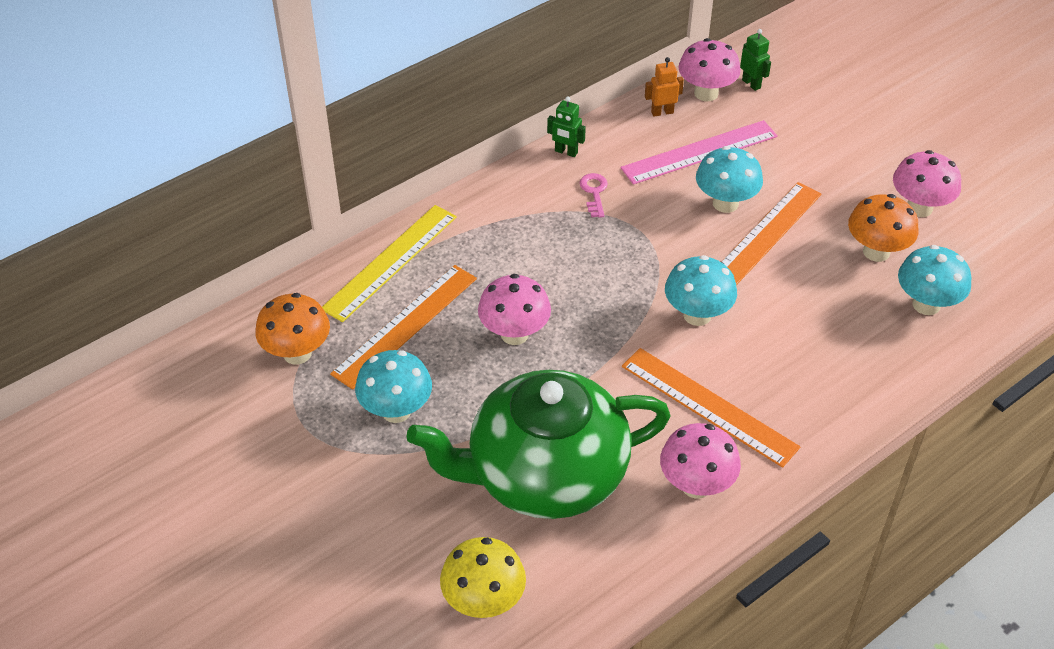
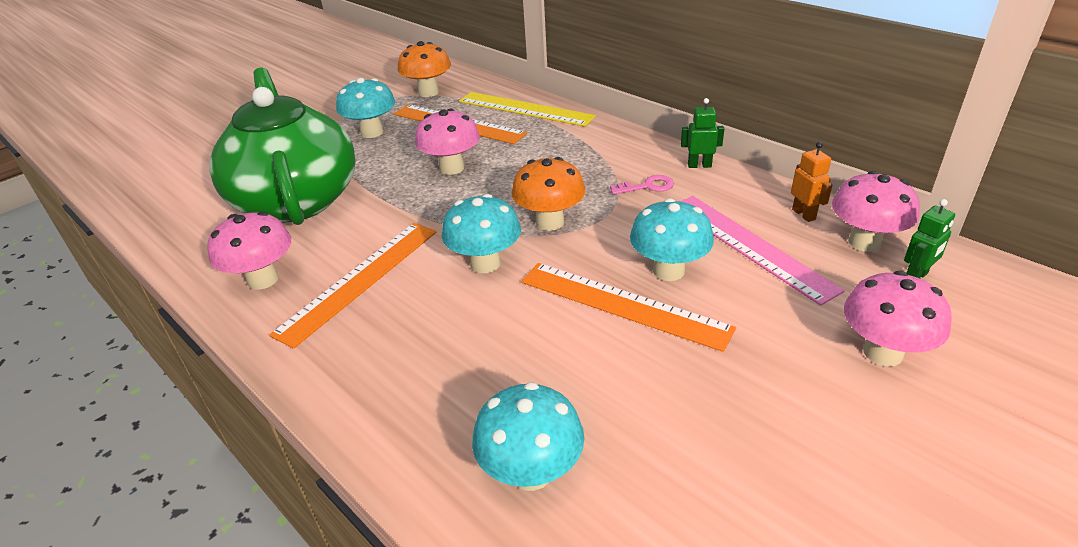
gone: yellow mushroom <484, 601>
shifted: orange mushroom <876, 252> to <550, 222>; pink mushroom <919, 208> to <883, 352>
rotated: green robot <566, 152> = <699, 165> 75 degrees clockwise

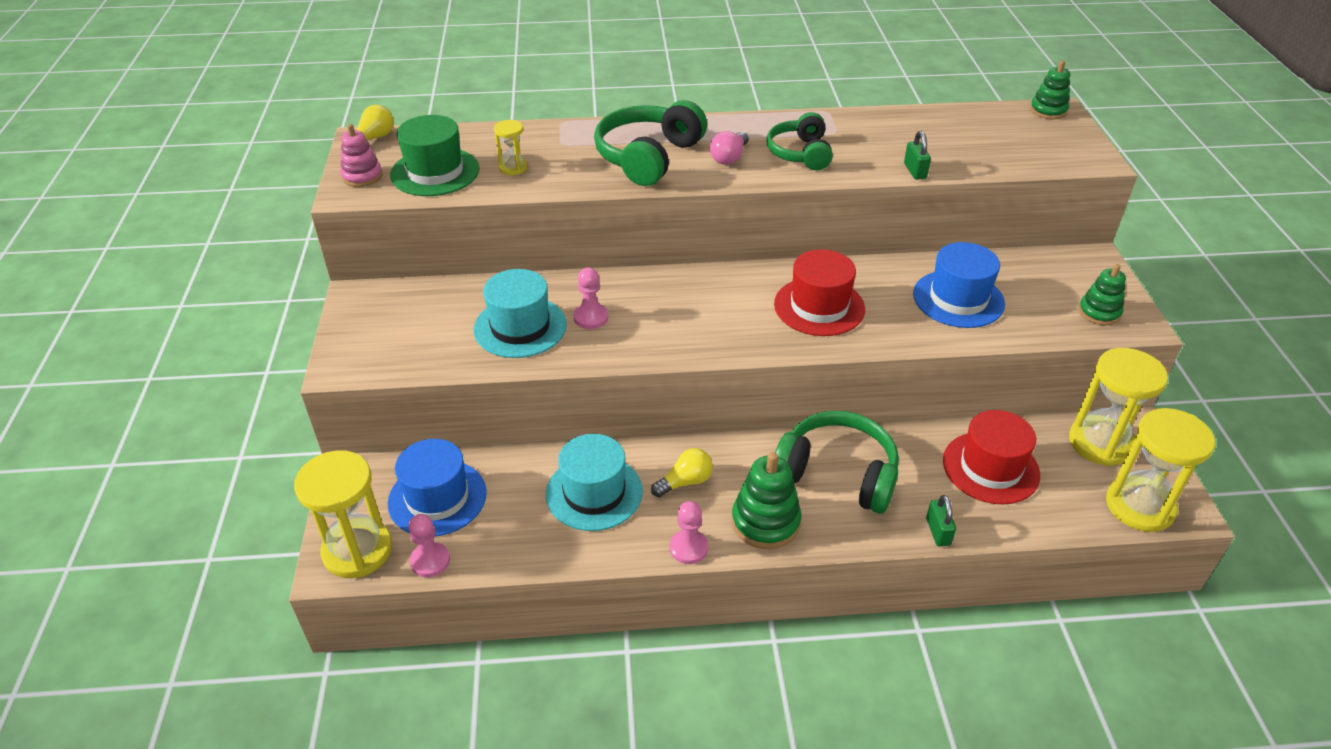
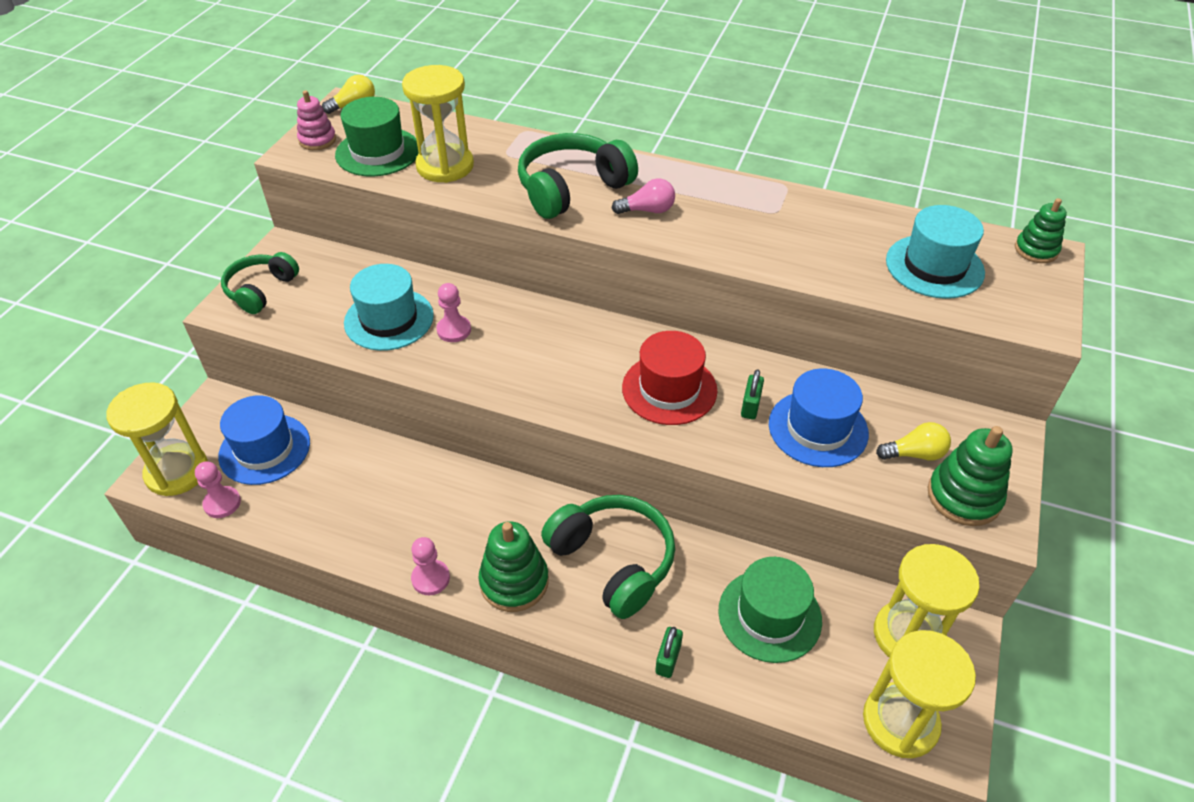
shifted: turquoise hat <594, 492> to <934, 266>; yellow light bulb <685, 482> to <914, 454>; green headphones <800, 153> to <261, 290>; green padlock <915, 171> to <750, 406>
repainted: red hat <990, 468> to green hat <769, 615>
rotated: pink light bulb <729, 157> = <647, 210> 150 degrees counterclockwise
scaled: yellow hourglass <513, 168> = <445, 166> x2.09; green stacking toy <1099, 312> = <964, 496> x1.54

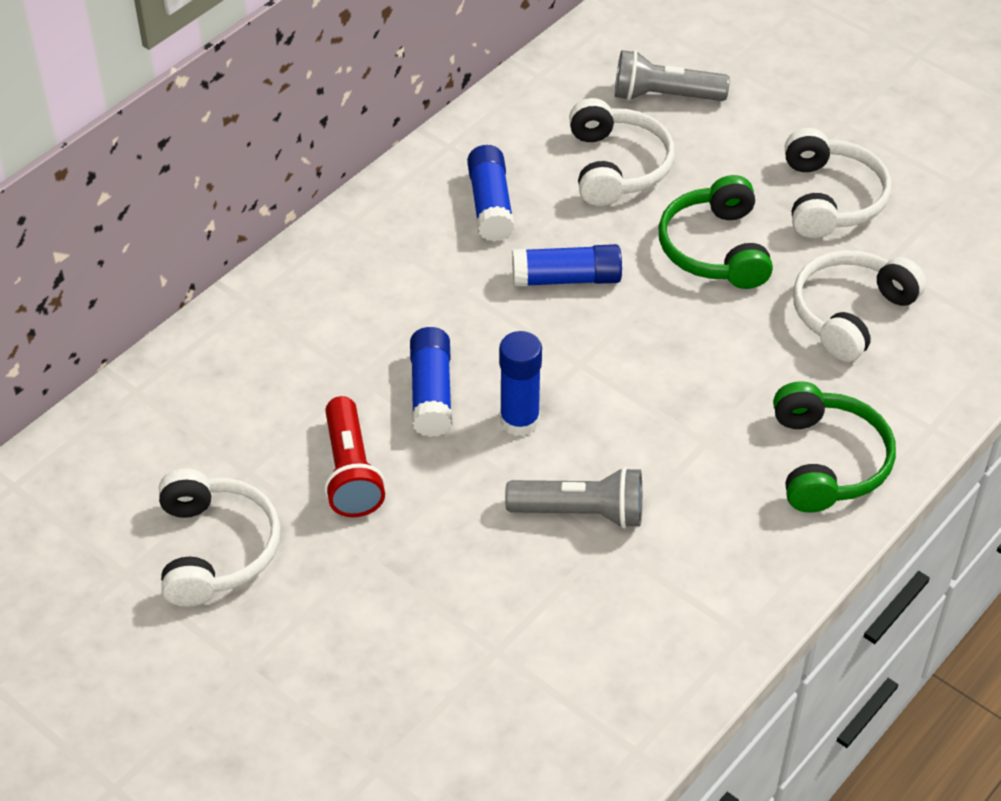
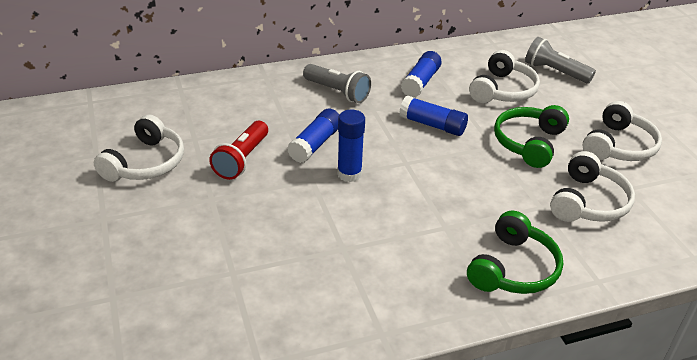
shifted: grey flashlight <581, 513> to <337, 92>
rotated: white headphones <850, 313> = <588, 202> 135 degrees clockwise

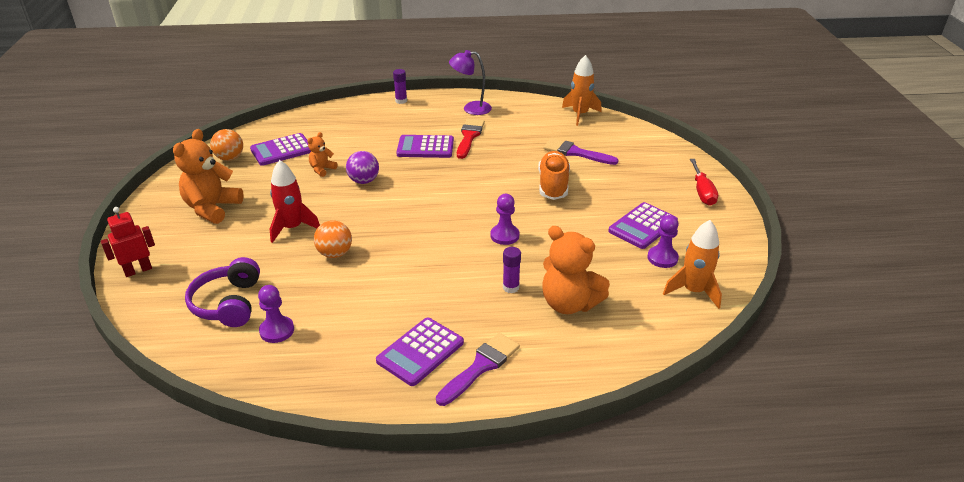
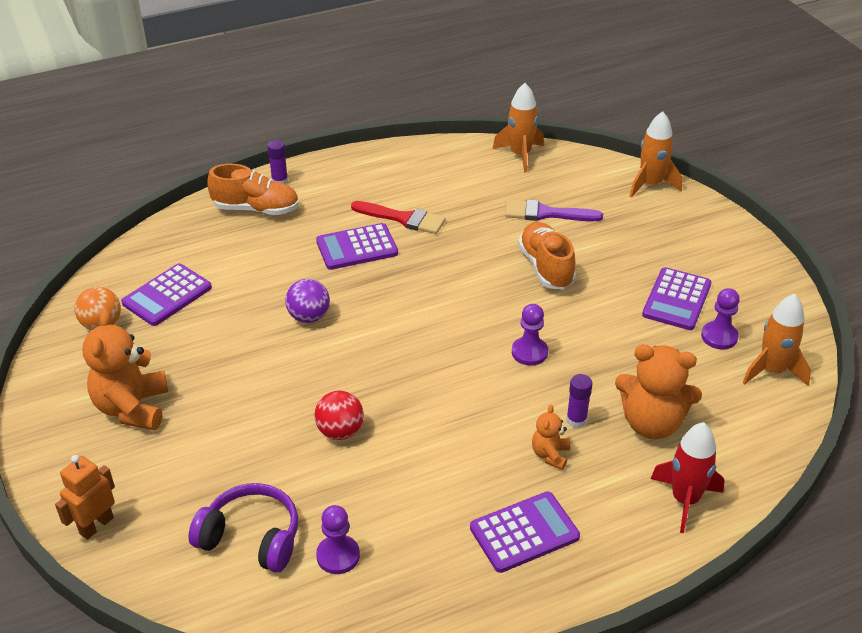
gone: purple brush <480, 367>; purple lamp <471, 108>; red screwdriver <702, 192>
new: orange shoe <256, 209>; orange rocket <651, 185>
shifted: red rocket <292, 228> to <685, 500>; orange teddy bear <322, 169> to <550, 455>
repainted: red robot <138, 270> to orange robot <96, 525>; orange ball <335, 254> to red ball <340, 431>
rotated: purple headphones <228, 303> = <251, 537> 135 degrees clockwise; purple calculator <420, 352> = <524, 532> 135 degrees counterclockwise; red brush <469, 137> = <403, 218> 120 degrees clockwise

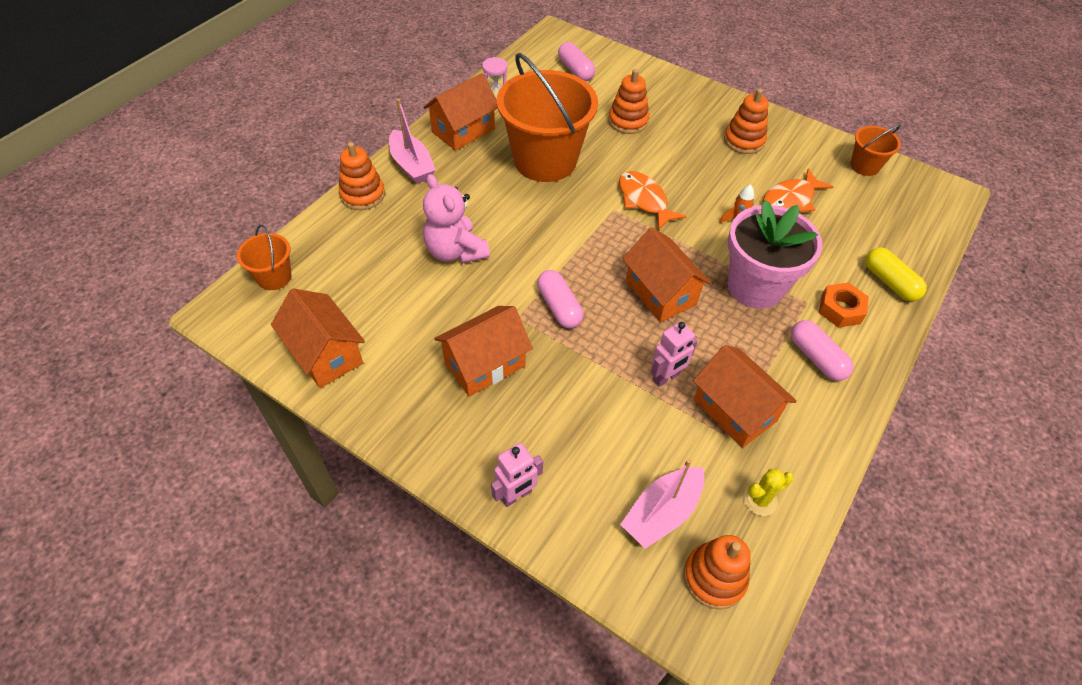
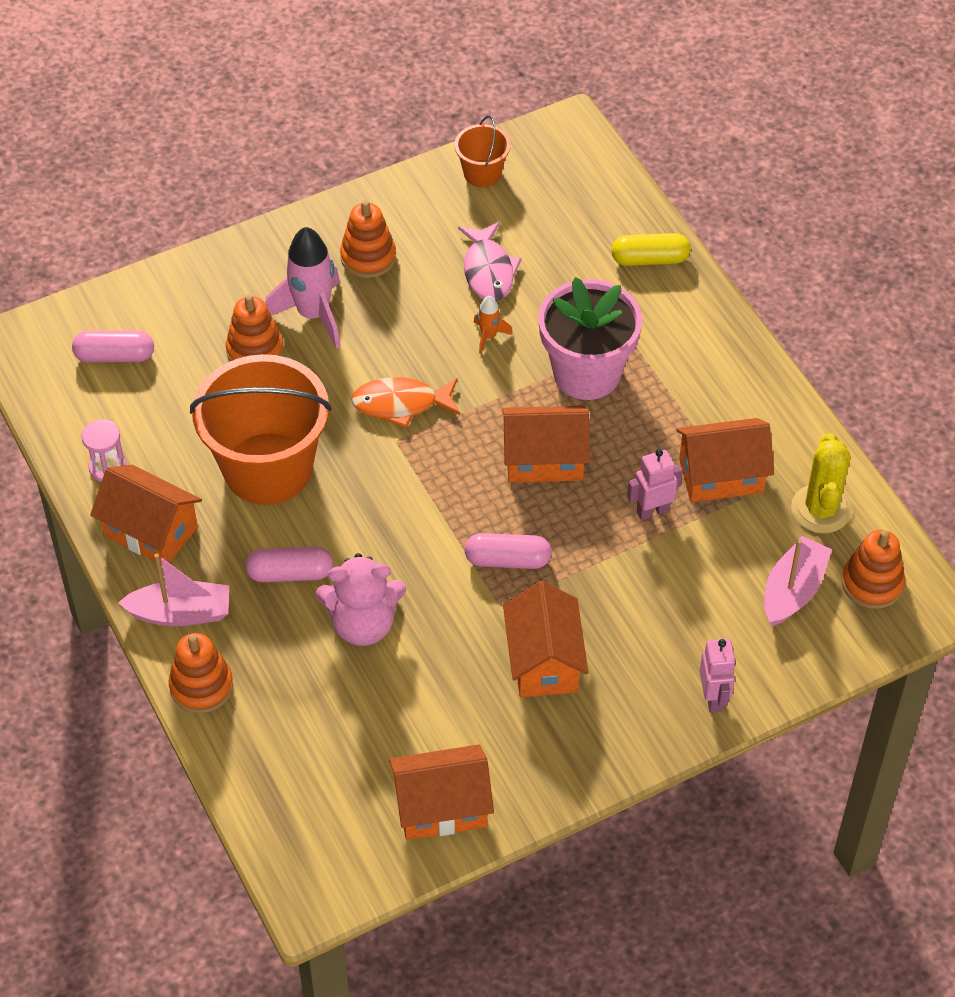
gone: orange bucket <274, 277>; orange nut <840, 309>
new: pink rocket <313, 315>
shifted: pink capsule <816, 358> to <290, 573>
repainted: orange fish <790, 200> to pink fish <488, 270>
rotated: orange house <463, 130> = <151, 531> 45 degrees counterclockwise; pink boat <662, 512> = <793, 590> 135 degrees counterclockwise; pink robot <666, 377> = <652, 511> 105 degrees counterclockwise
scaled: yellow cactus <760, 500> = <821, 509> x1.72

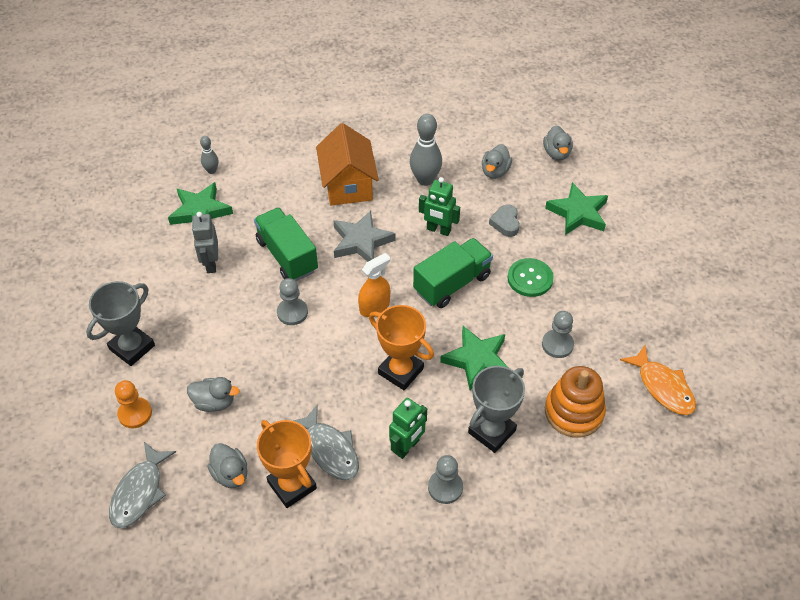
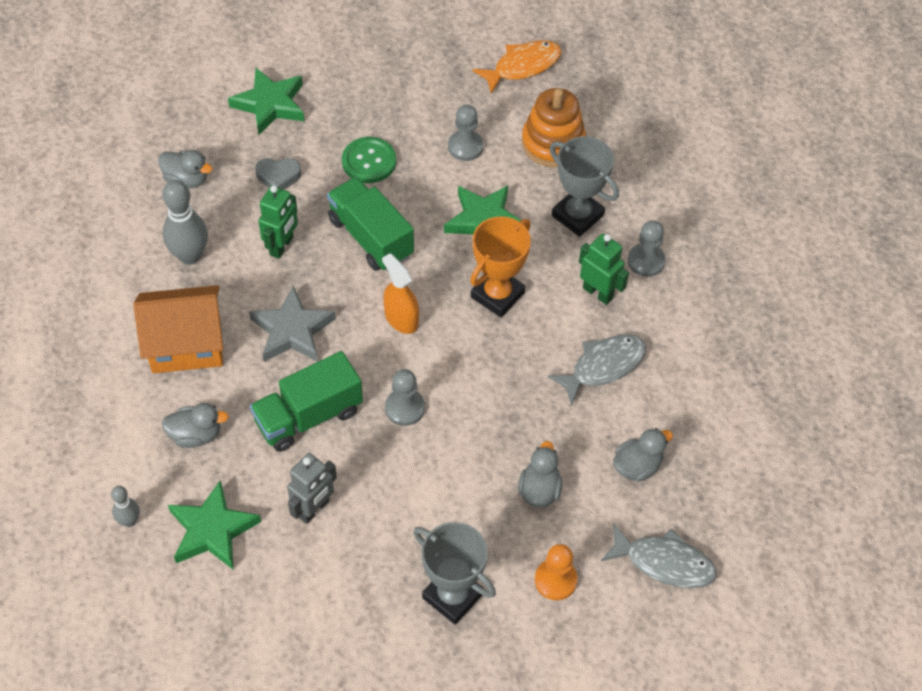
gone: orange trophy <292, 485>
shifted: grey duck <556, 153> to <196, 435>
rotated: grey robot <211, 264> = <314, 509> 45 degrees counterclockwise

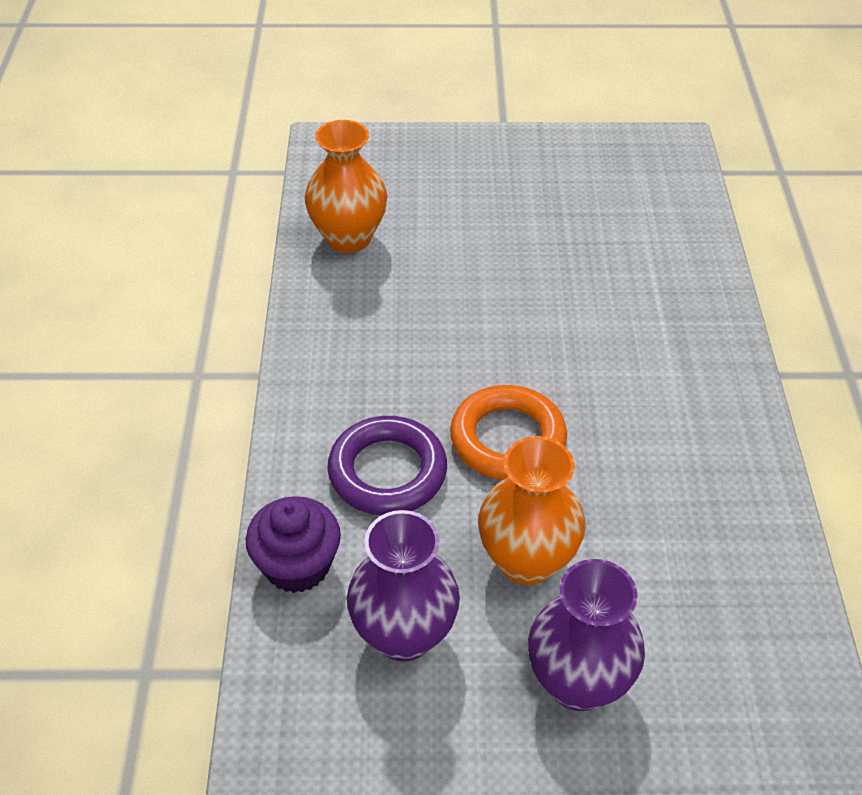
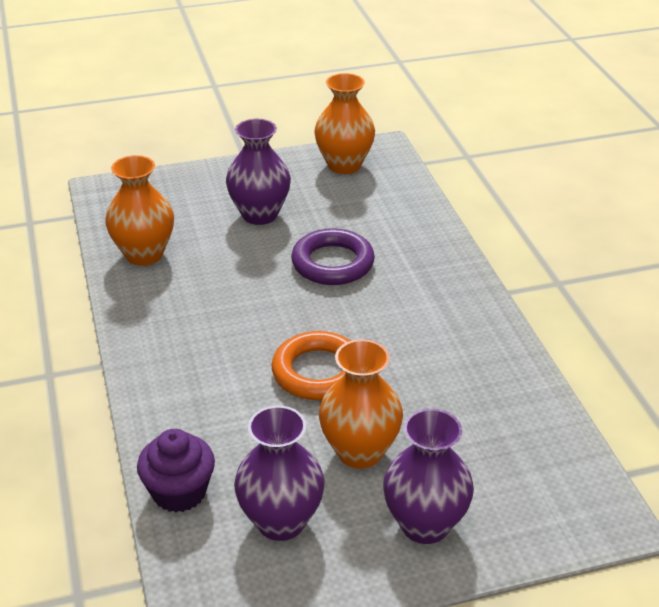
new: purple vase <259, 214>; orange vase <344, 165>
shifted: purple ring <387, 472> to <332, 263>

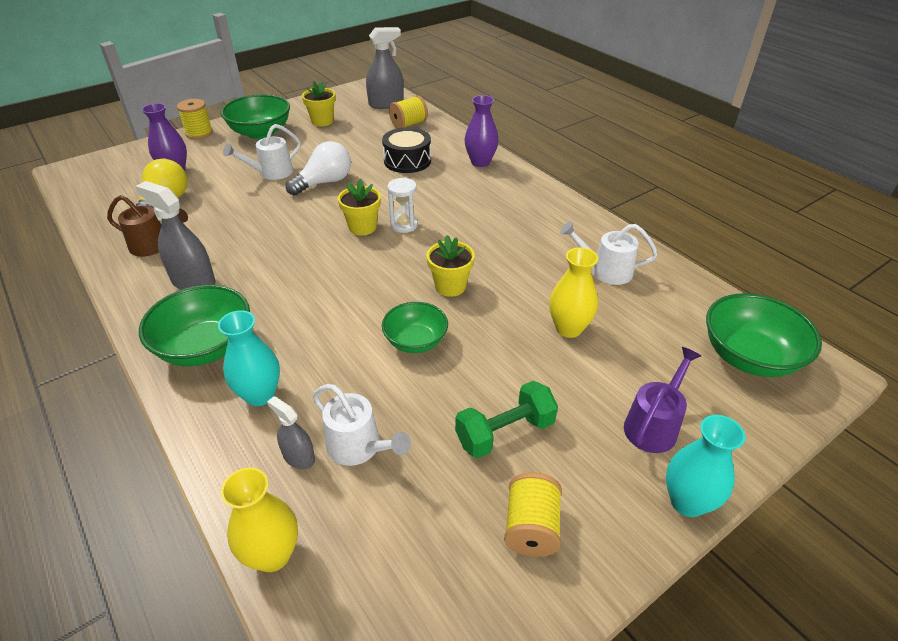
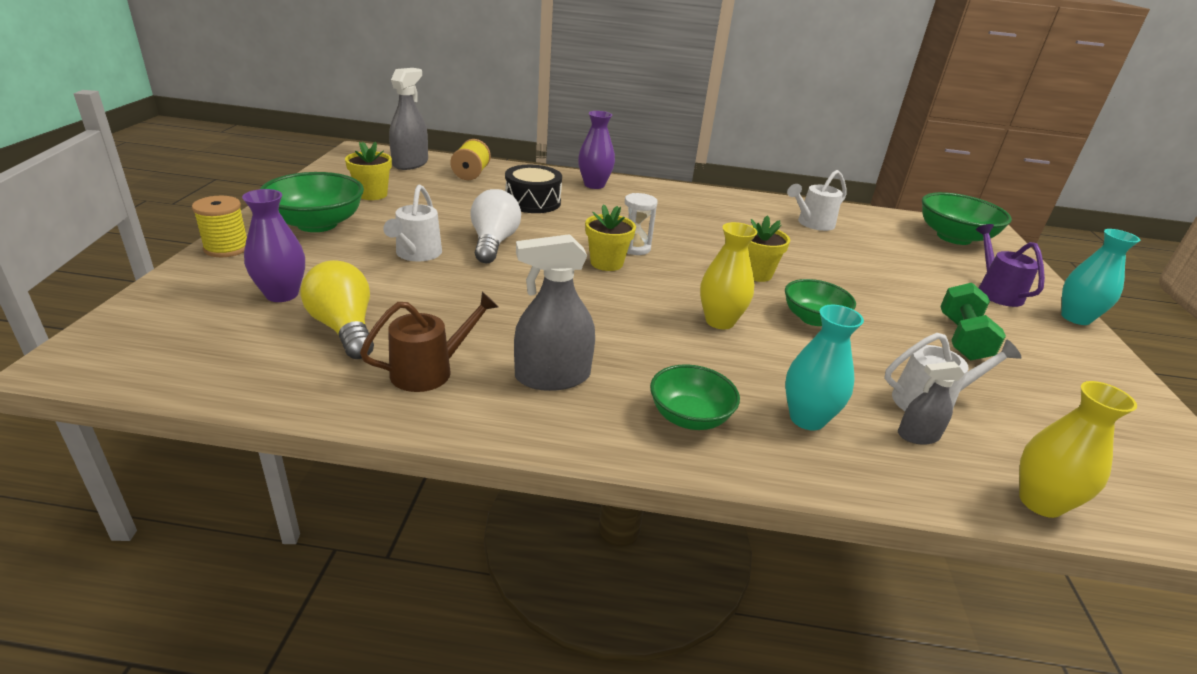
gone: yellow spool <531, 527>
shifted: yellow vase <568, 328> to <719, 321>
scaled: green bowl <206, 347> = <689, 417> x0.64

